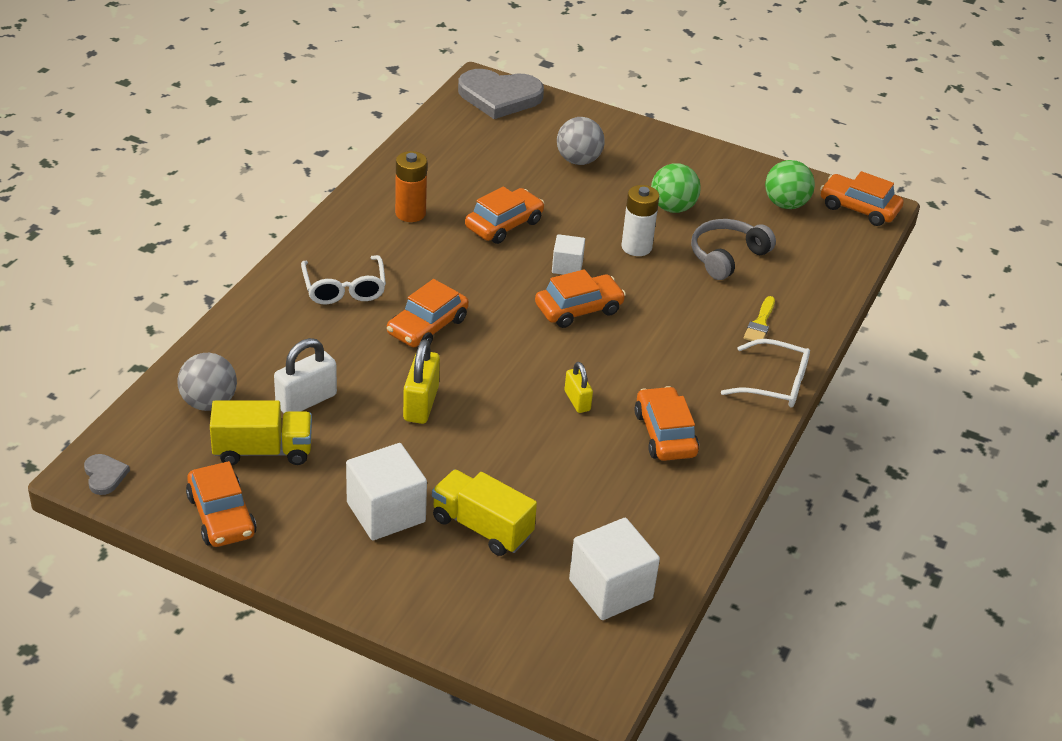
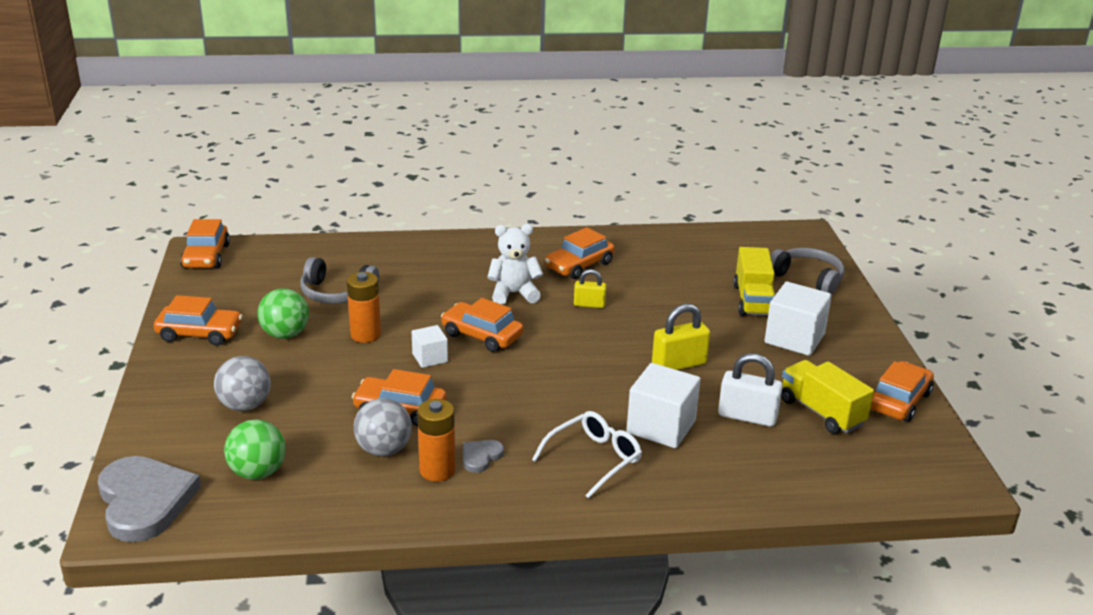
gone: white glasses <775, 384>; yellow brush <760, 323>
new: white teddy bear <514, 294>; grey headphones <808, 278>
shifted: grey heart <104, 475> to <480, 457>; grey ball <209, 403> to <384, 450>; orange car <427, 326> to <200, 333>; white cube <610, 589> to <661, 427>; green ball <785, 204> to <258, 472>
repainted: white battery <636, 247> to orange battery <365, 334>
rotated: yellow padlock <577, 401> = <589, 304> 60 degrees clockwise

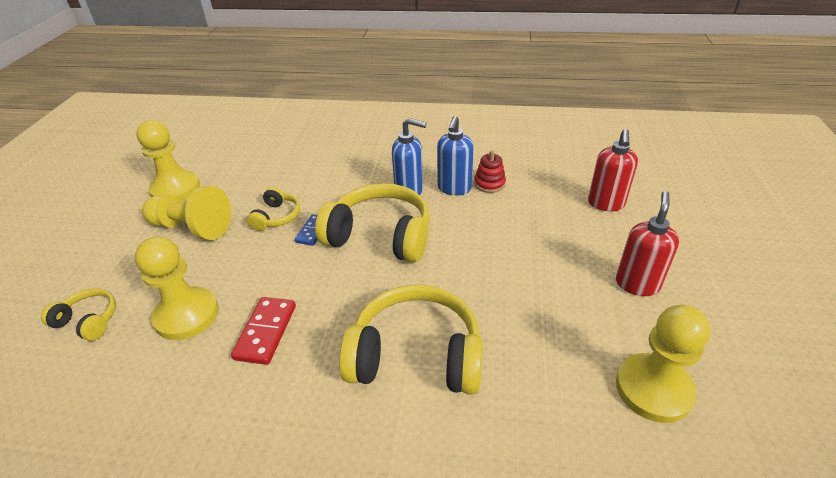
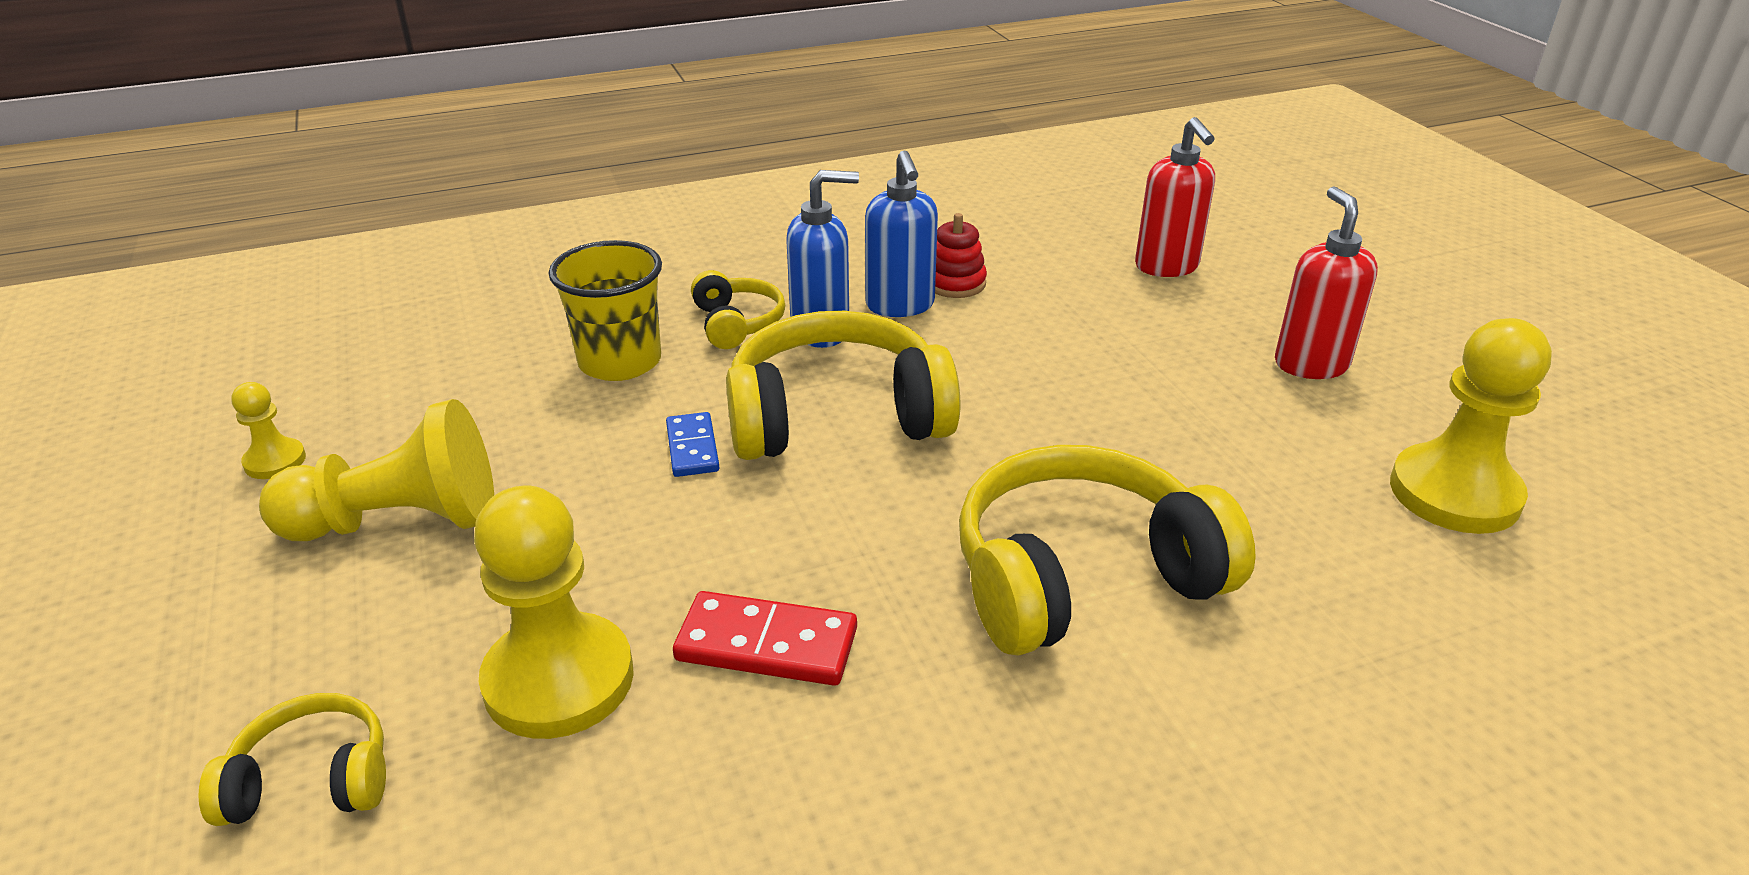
new: yellow cup <620, 362>
shifted: yellow headphones <276, 217> to <737, 323>
rotated: red domino <265, 332> = <766, 644> 60 degrees counterclockwise
scaled: yellow pawn <176, 189> = <275, 461> x0.49

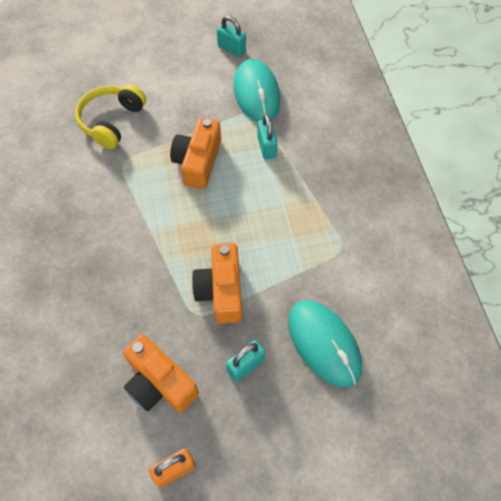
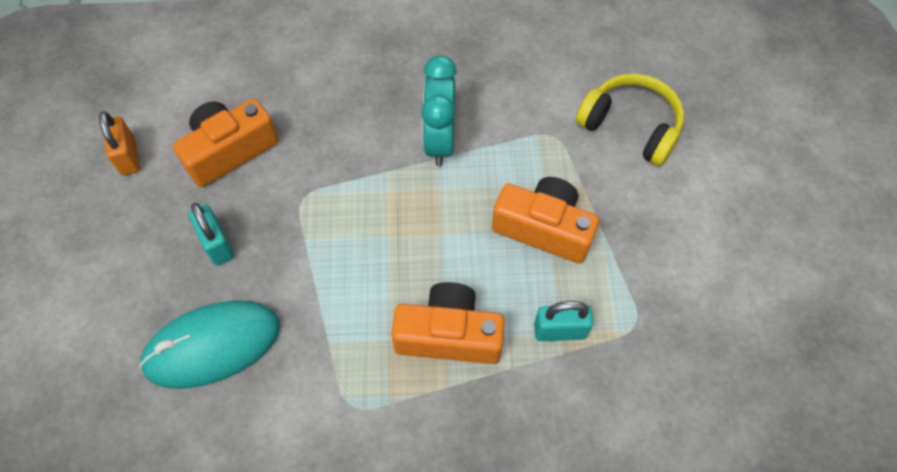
gone: turquoise padlock <231, 49>; turquoise mouse <256, 93>
new: turquoise clock <439, 141>
shifted: orange camera <221, 290> to <449, 335>

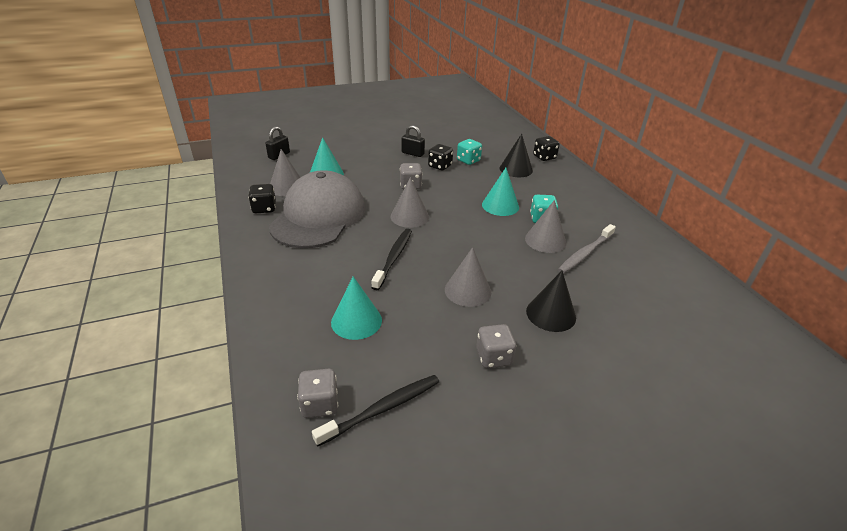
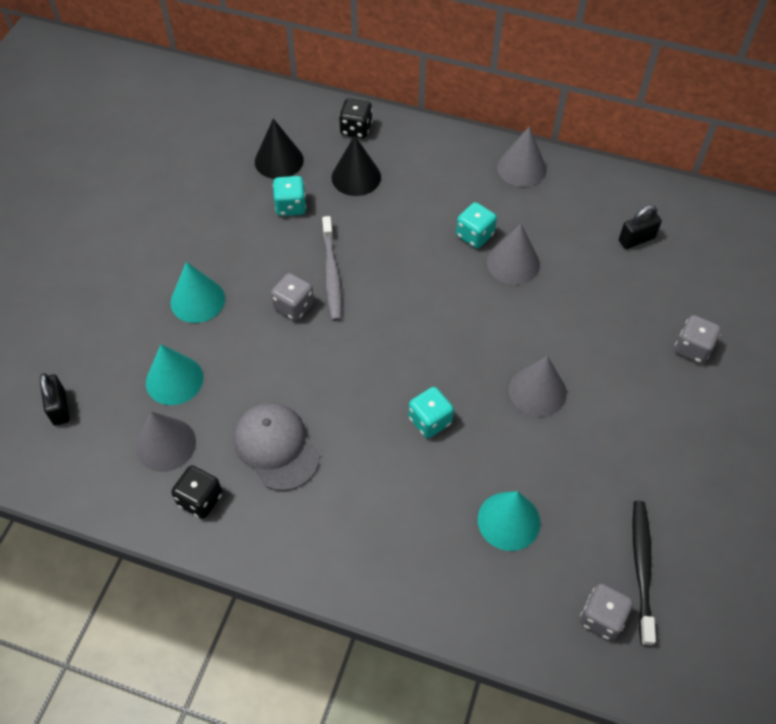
gone: black dice <440, 166>
shifted: grey cone <409, 216> to <521, 168>; black padlock <412, 153> to <636, 239>; grey dice <493, 357> to <692, 348>; turquoise cone <500, 205> to <197, 300>; black cone <551, 314> to <279, 160>; grey toothbrush <585, 253> to <331, 274>
swapped: black toothbrush <394, 258> to turquoise dice <430, 421>
scaled: grey cap <318, 216> = <276, 447> x0.58

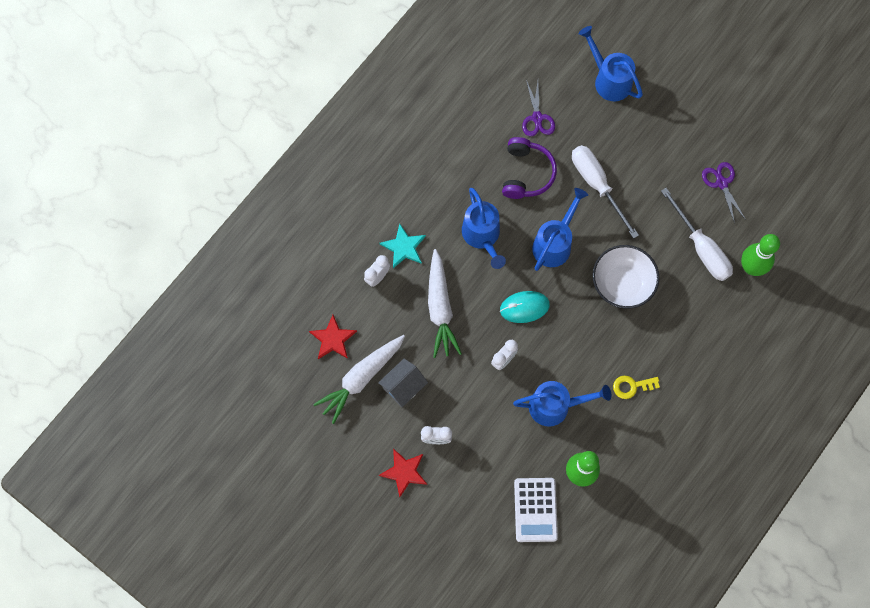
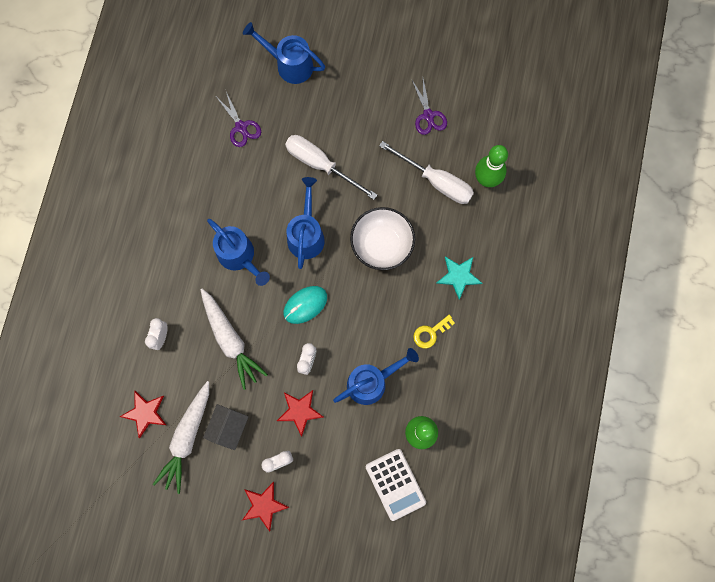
gone: purple headphones <526, 173>
new: red star <300, 411>
shifted: turquoise star <404, 247> to <458, 276>
rotated: purple scissors <721, 183> = <428, 115> 150 degrees counterclockwise

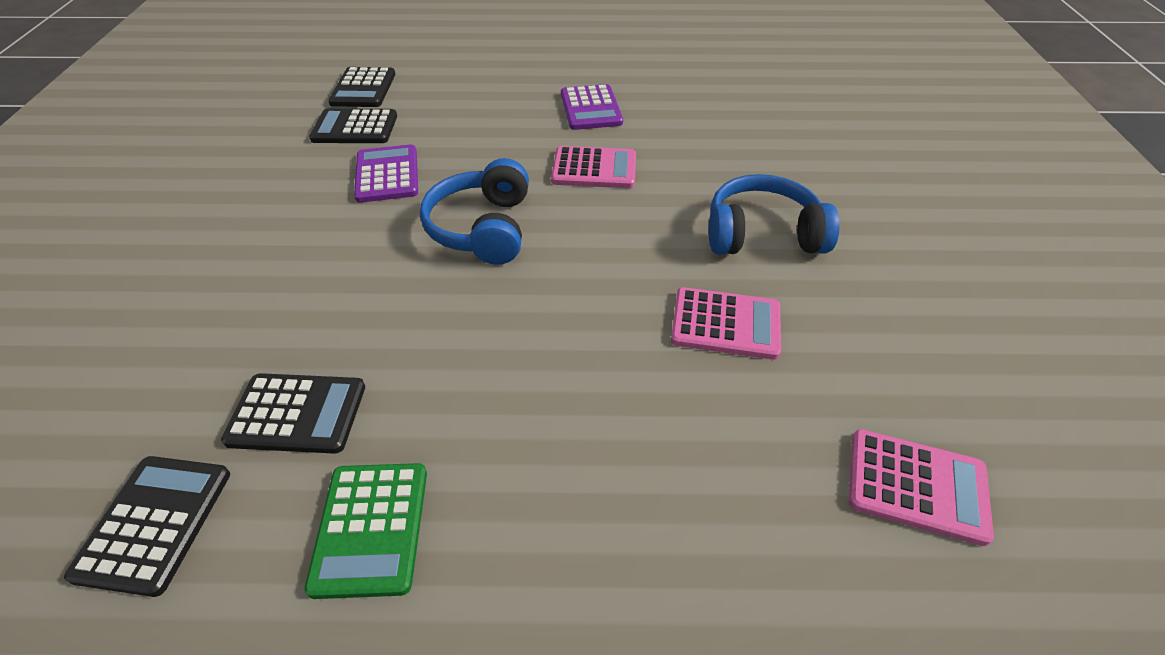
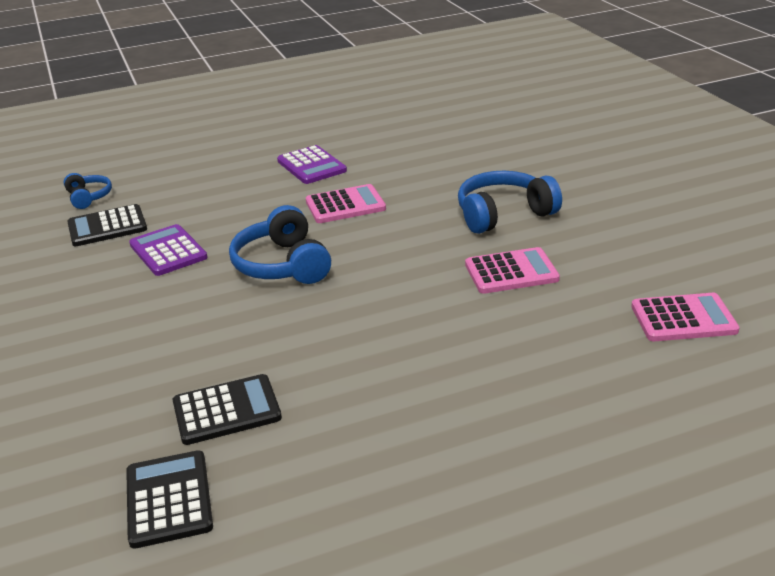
gone: green calculator <370, 528>
swapped: black calculator <363, 88> to blue headphones <88, 197>

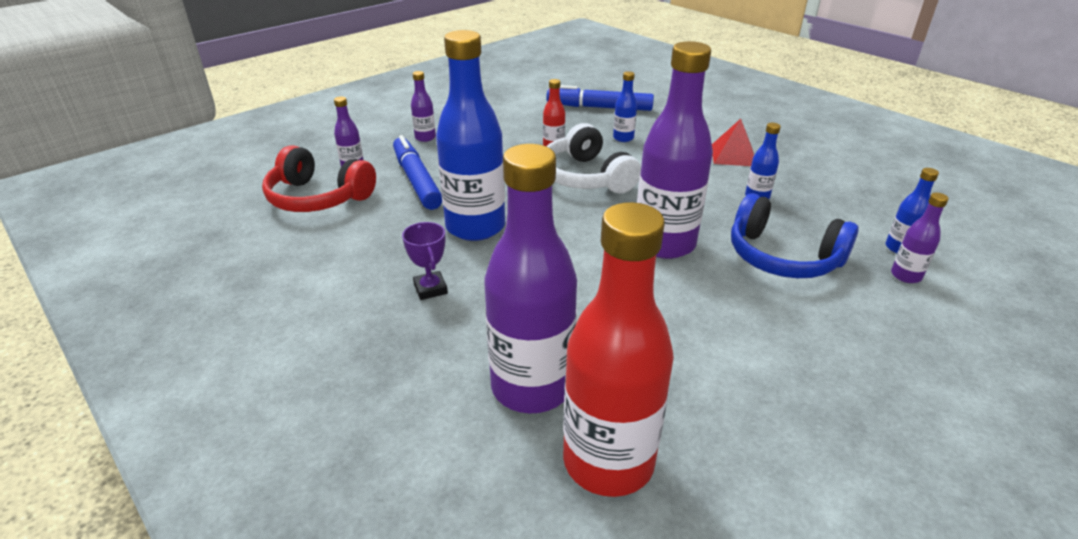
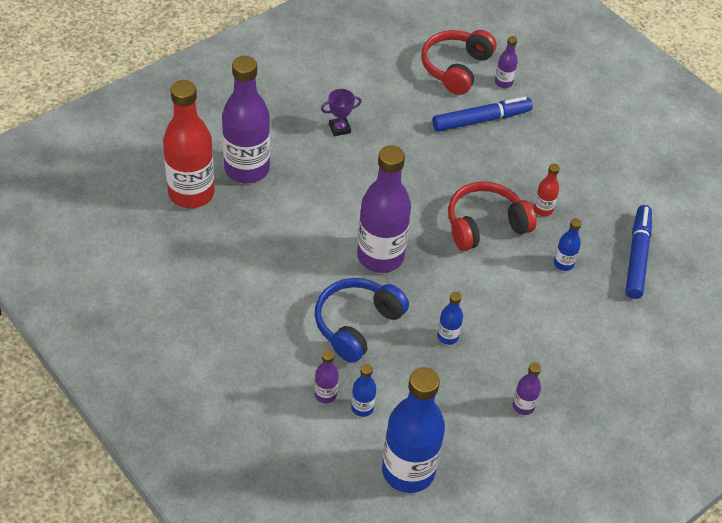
gone: red pyramid <733, 155>
shifted: purple bottle <425, 138> to <523, 406>; blue bottle <475, 227> to <408, 471>
repainted: white headphones <585, 177> to red headphones <485, 225>

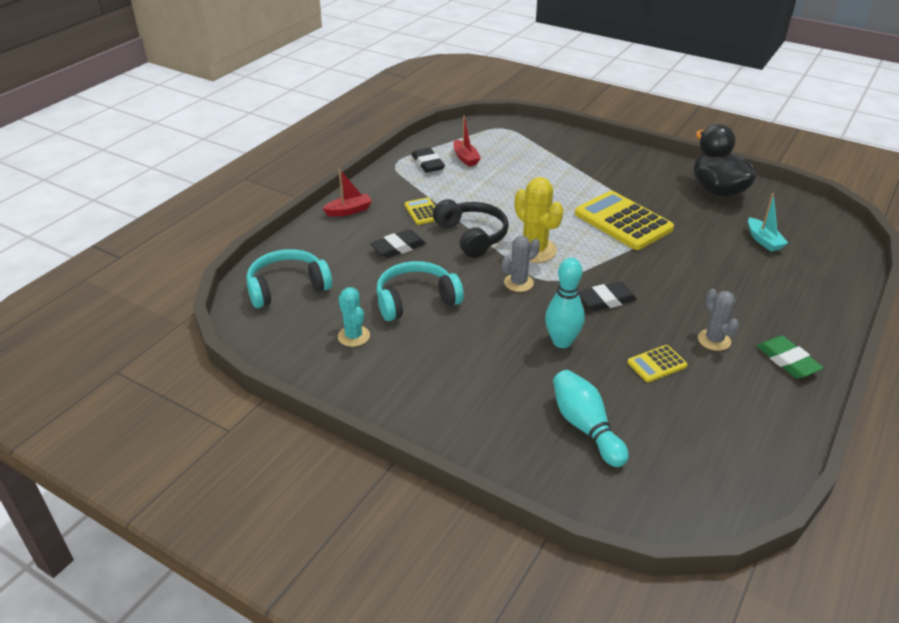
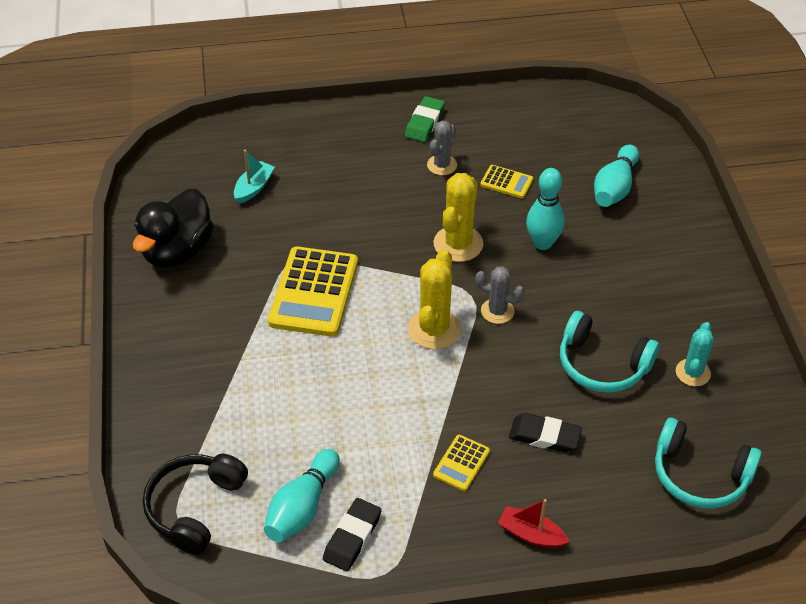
shifted: black headphones <472, 236> to <195, 507>
swapped: red boat <465, 158> to turquoise bowling pin <302, 507>; black eraser <606, 300> to yellow cactus <458, 244>

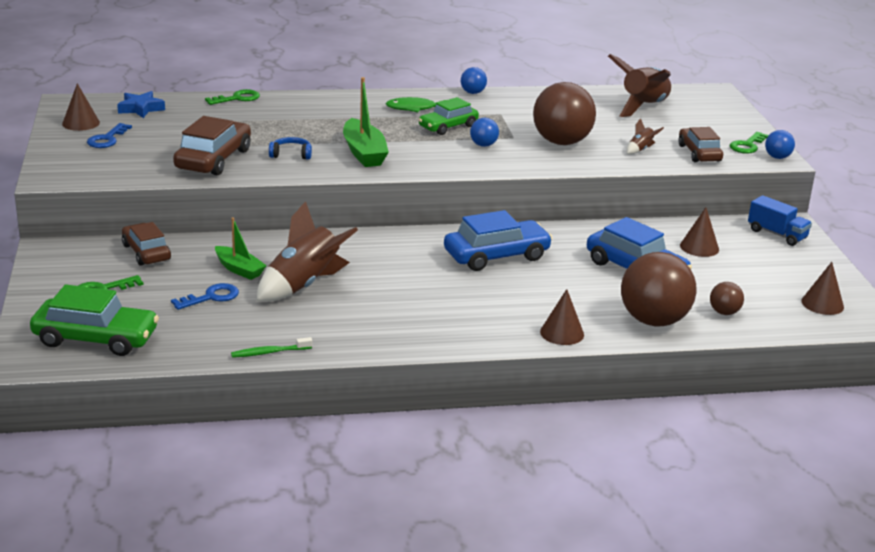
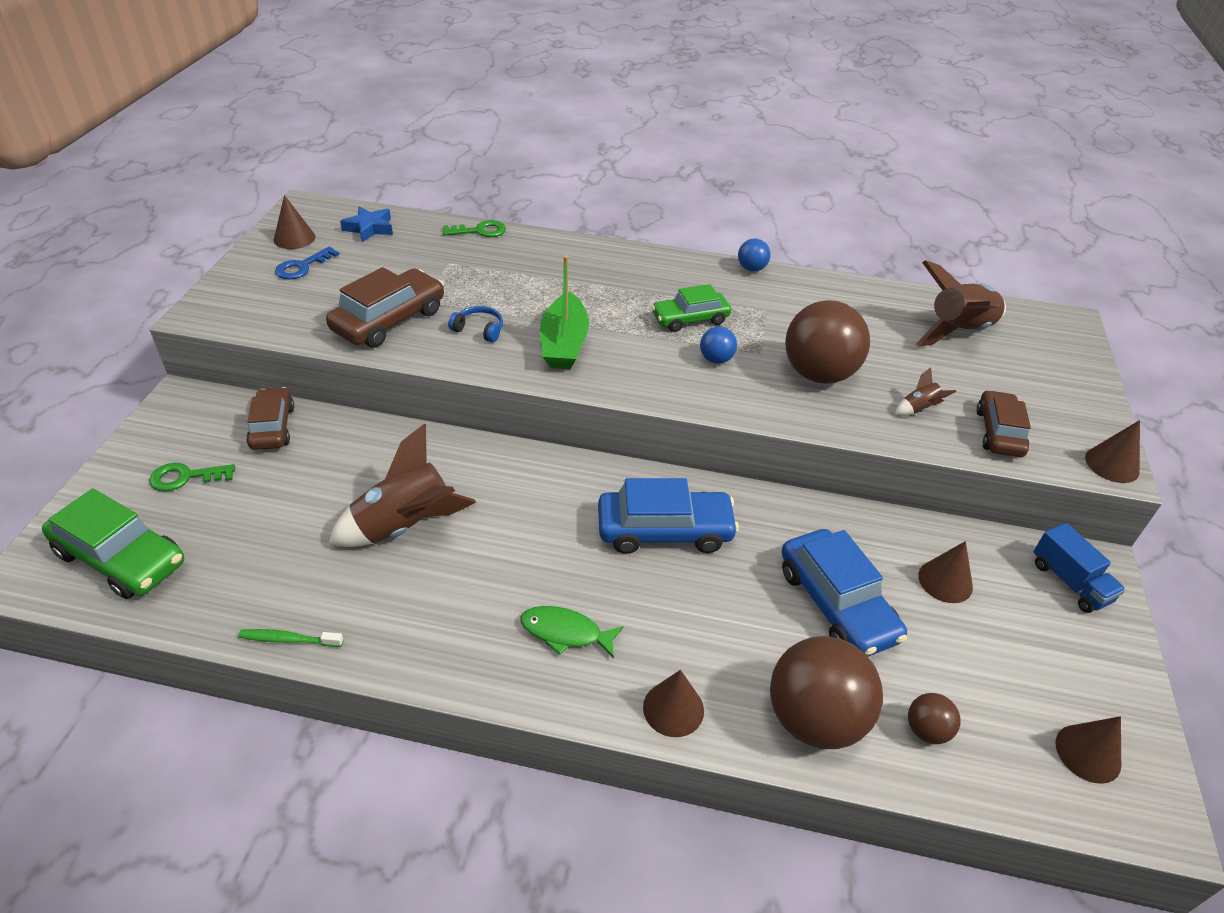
gone: blue key <211, 297>; green boat <239, 269>; green key <747, 145>
shifted: green fish <414, 108> to <565, 632>
swapped: blue ball <777, 157> to brown cone <1112, 464>

